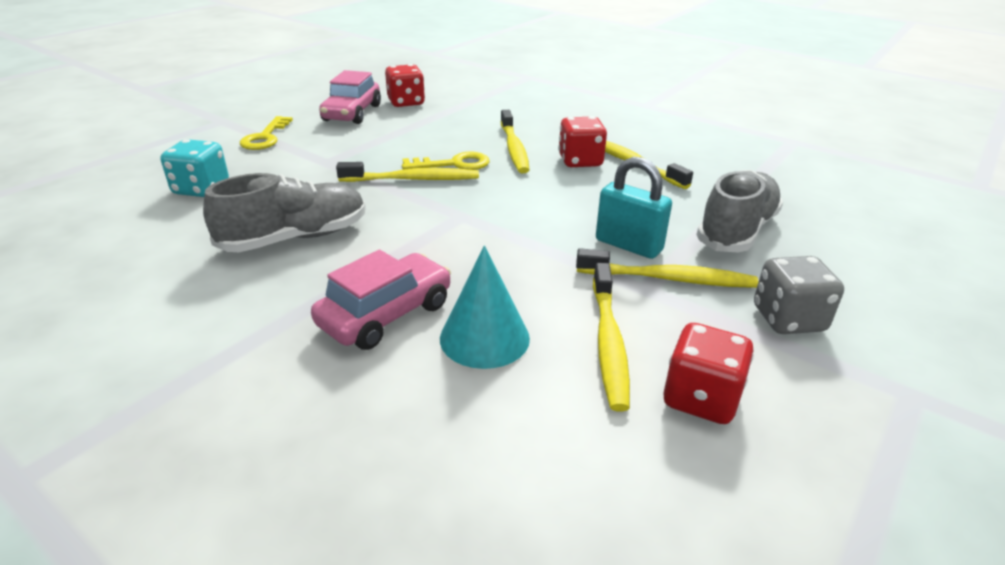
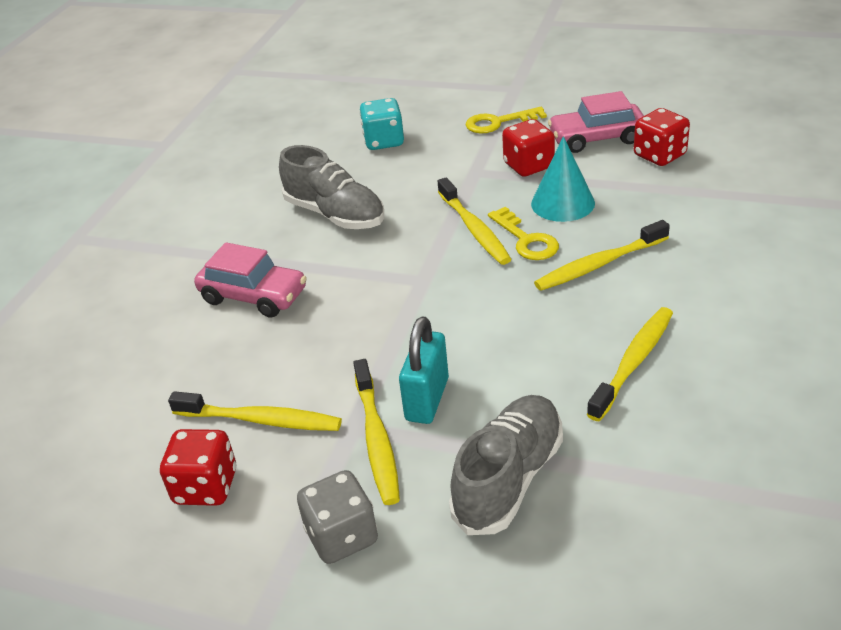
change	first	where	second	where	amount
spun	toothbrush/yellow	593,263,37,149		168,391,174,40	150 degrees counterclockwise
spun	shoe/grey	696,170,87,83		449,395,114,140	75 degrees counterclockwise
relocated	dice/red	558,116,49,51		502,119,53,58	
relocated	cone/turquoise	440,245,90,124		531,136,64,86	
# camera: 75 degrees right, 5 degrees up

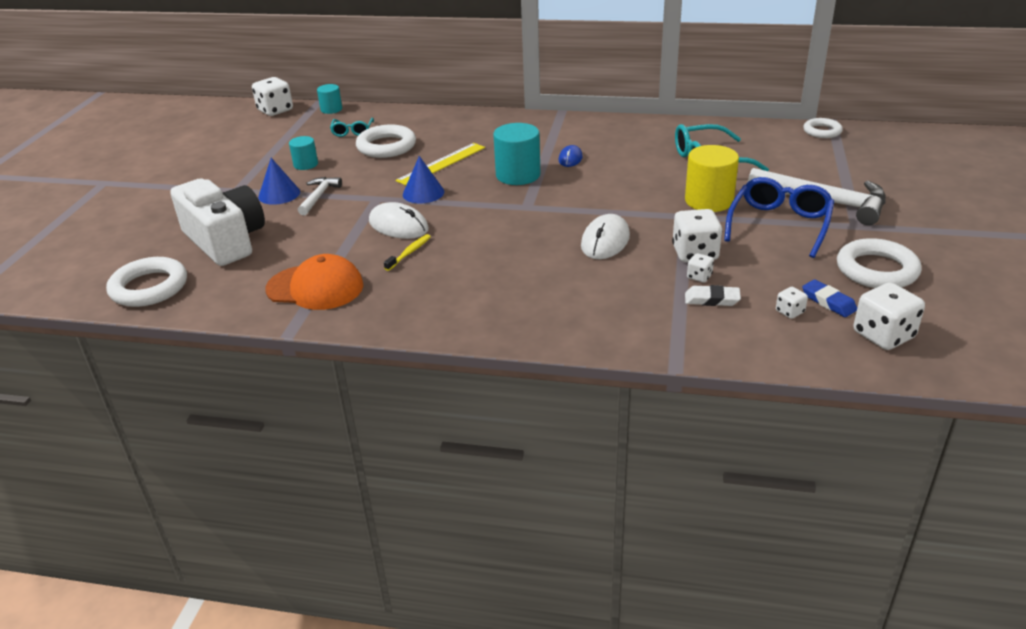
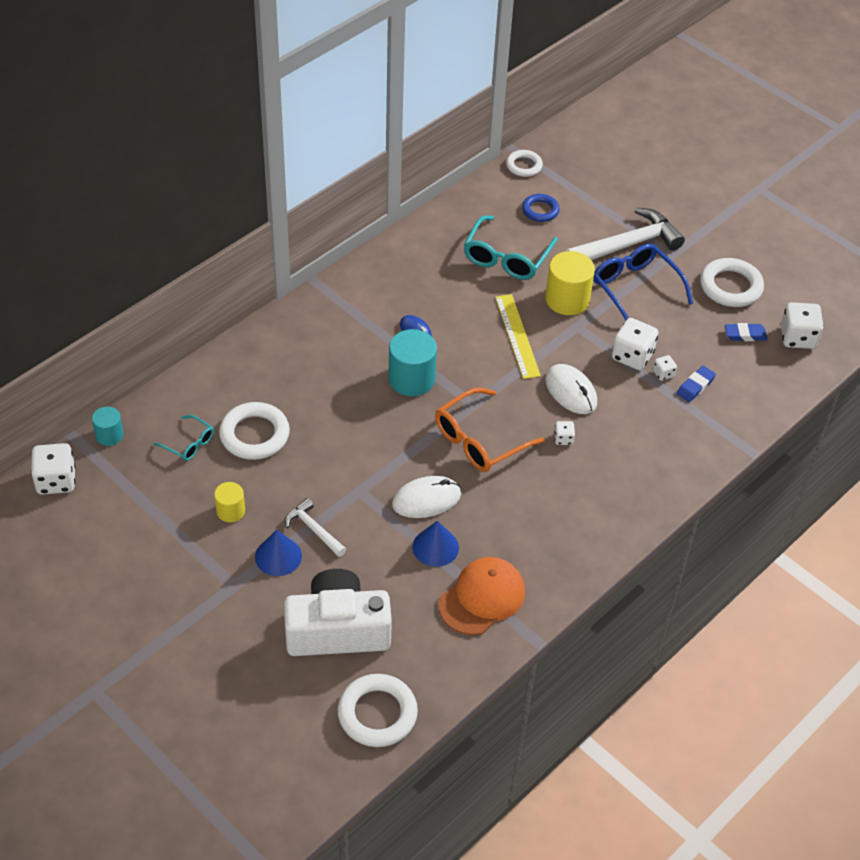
change	first	where	second	where	amount
colour	cylinder/turquoise	289,136,29,34	cylinder/yellow	214,482,31,40	
relocated	cone/blue	403,156,41,47		413,521,46,46	
appeared			glasses/orange	435,387,110,85	
relocated	ruler/yellow	395,143,90,43		495,294,46,85	
appeared			ring/blue	522,194,38,28	
relocated	dice/white	776,287,32,32		554,421,21,24	
colour	eraser/white	685,285,56,21	eraser/blue	677,366,39,36	
missing	toothbrush/yellow	384,234,47,37			
# camera: 60 degrees left, 15 degrees up

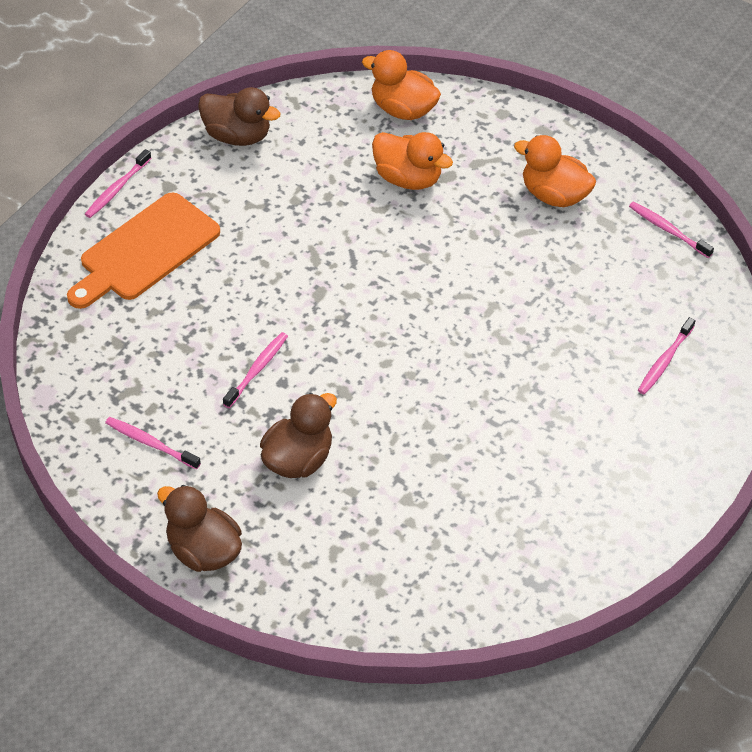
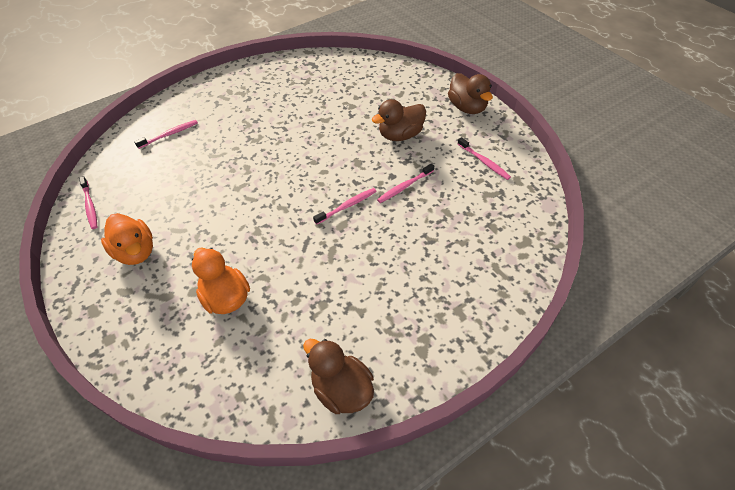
change	first	where	second	where	amount
relocated	toothbrush/pink	85,149,66,69		313,188,64,37	
missing	cutting board/orange	67,192,153,117			
missing	duck/orange	362,50,79,70			
# camera: 155 degrees left, 0 degrees up

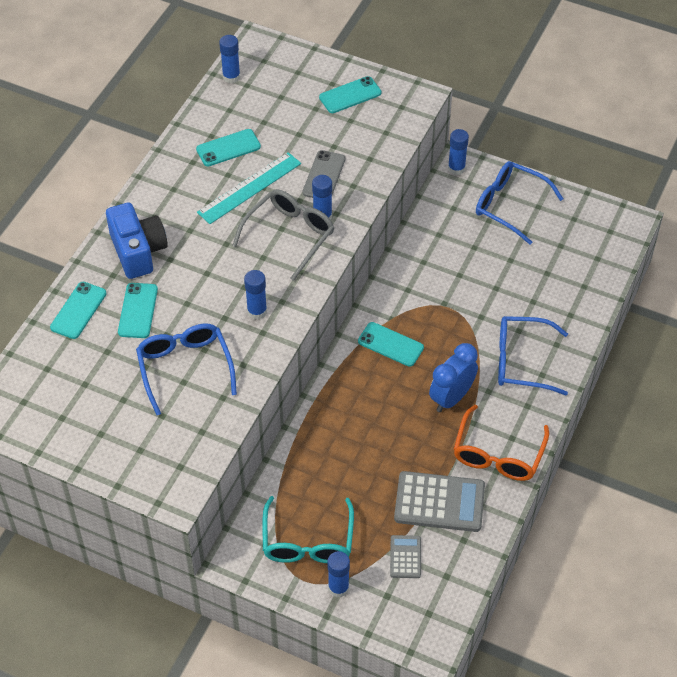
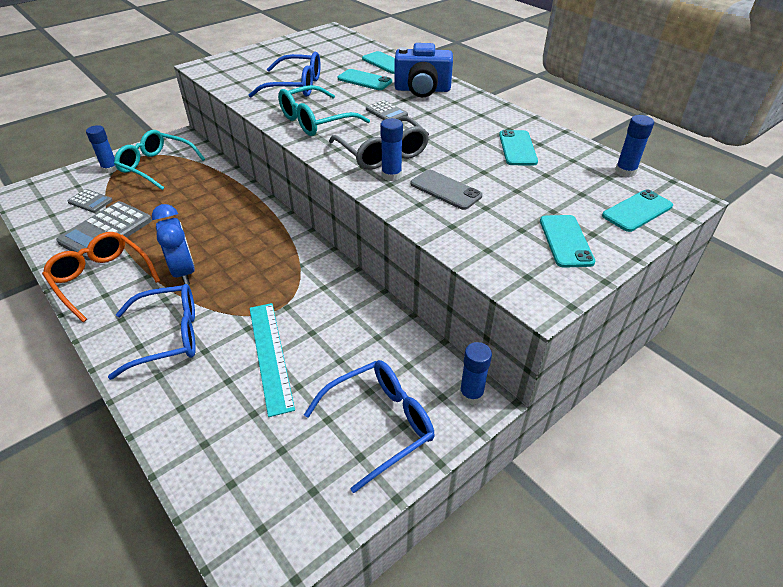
change	first	where	second	where	amount
spun	glasses/blue	498,316,70,80		108,284,88,96	45 degrees clockwise
relocated	ruler/turquoise	197,152,104,72		250,303,45,114	
exchanged	glue stick/blue	244,270,23,50	glasses/turquoise	278,85,92,51	
appeared			calculator/grey	366,100,42,20	
relocated	phone/turquoise	358,322,66,45		602,189,71,43	
# camera: 115 degrees right, 10 degrees down

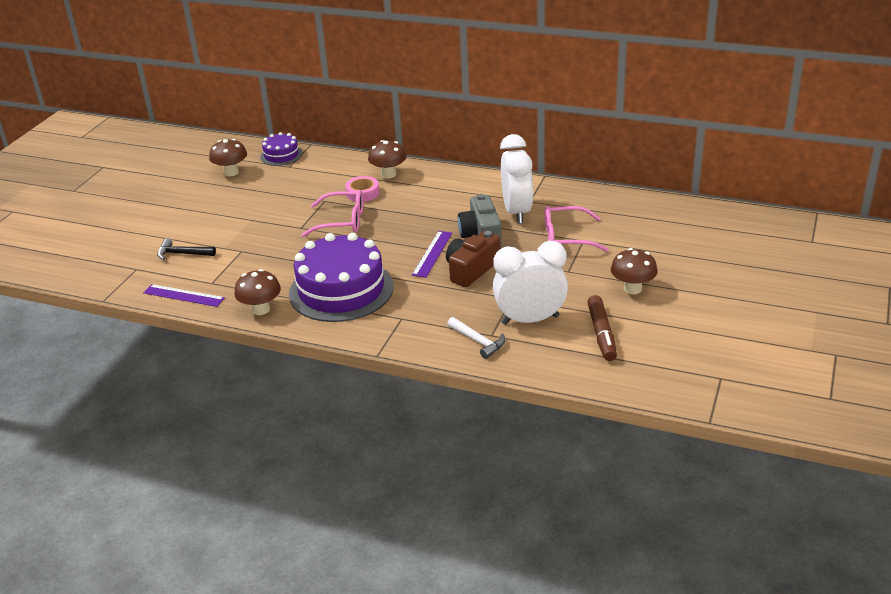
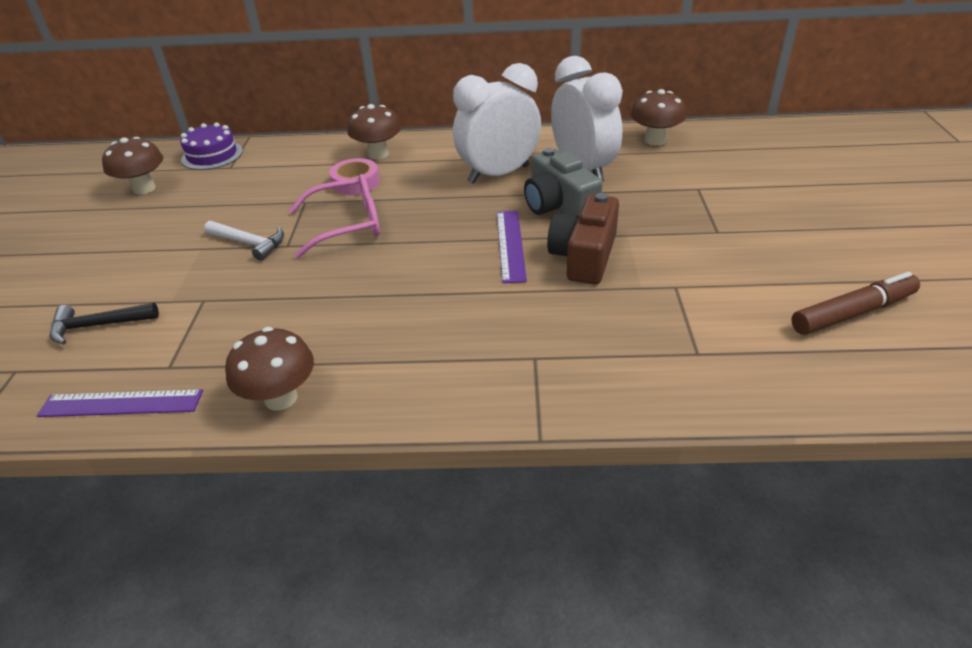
change	first	where	second	where	amount
relocated	hammer/white	447,317,58,42		204,221,80,40	
relocated	clock/white	493,241,75,84		453,63,88,121	
relocated	mushroom/brown	611,248,47,46		631,89,55,56	
spun	marker/brown	587,295,30,66		791,272,129,63	90 degrees counterclockwise
missing	cake/purple	289,233,105,89			
missing	glasses/pink	545,206,64,46			
# camera: 20 degrees left, 5 degrees up

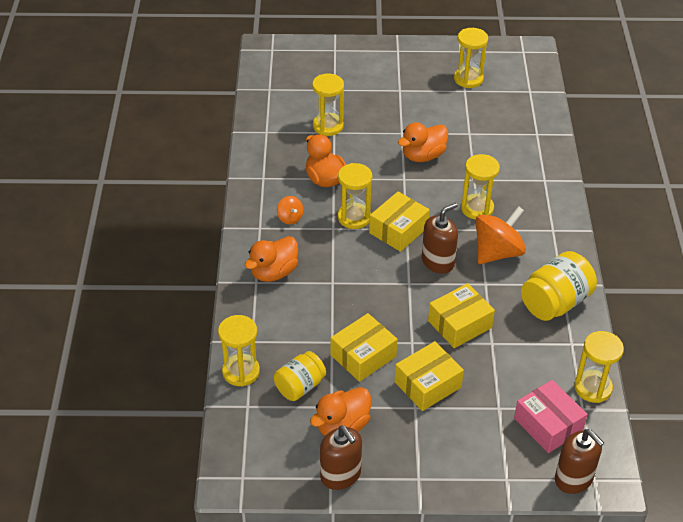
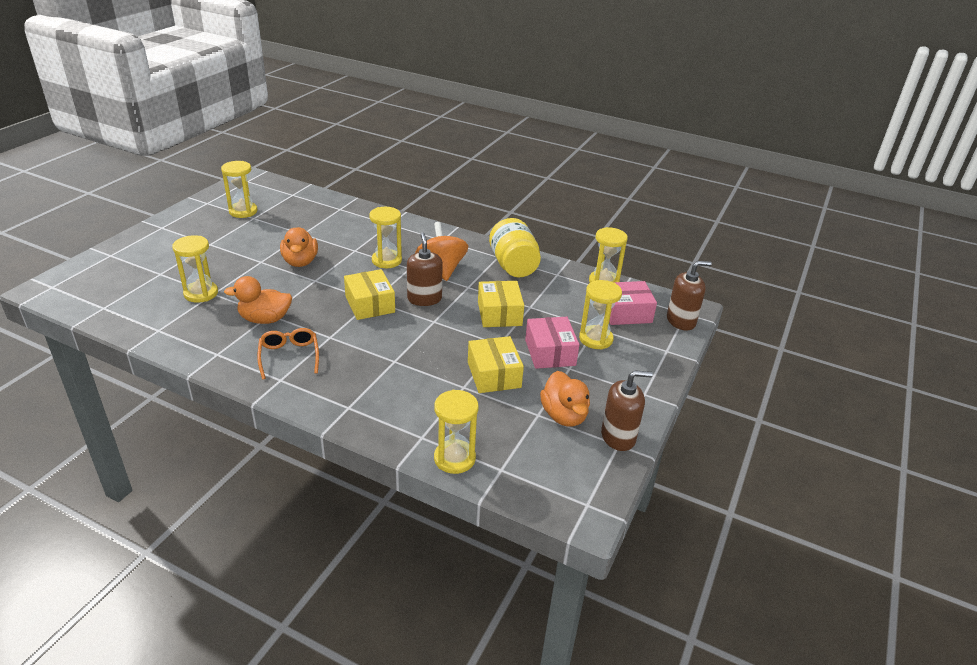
change	first	where	second	where	amount
exchanged	spinning top/orange	277,196,26,28	glasses/orange	257,328,62,51	
colour	box/yellow	394,341,70,70	box/pink	525,317,55,52	
relocated	hourglass/yellow	338,163,34,66		579,280,43,70	
missing	duck/orange	245,236,53,46			
missing	jar/yellow	274,351,52,50			
# camera: 65 degrees left, 10 degrees down

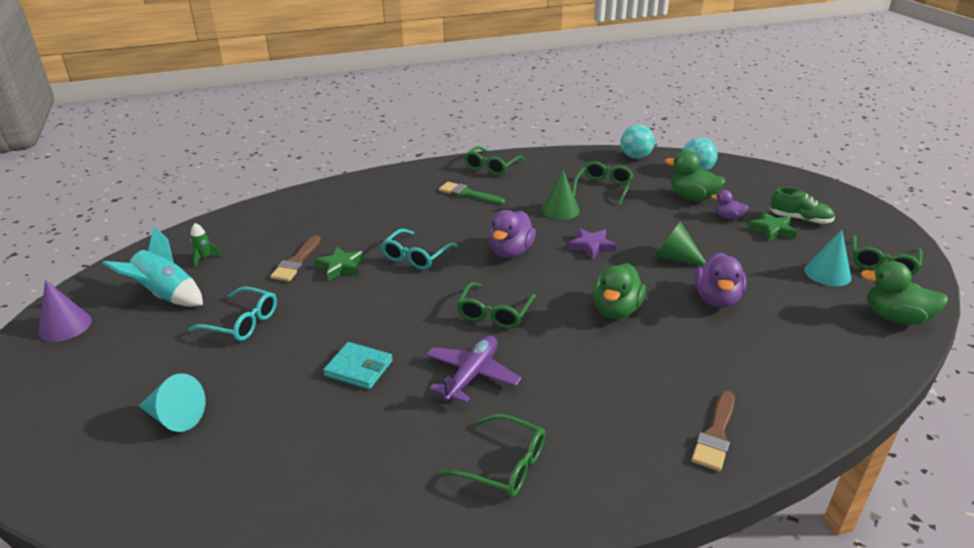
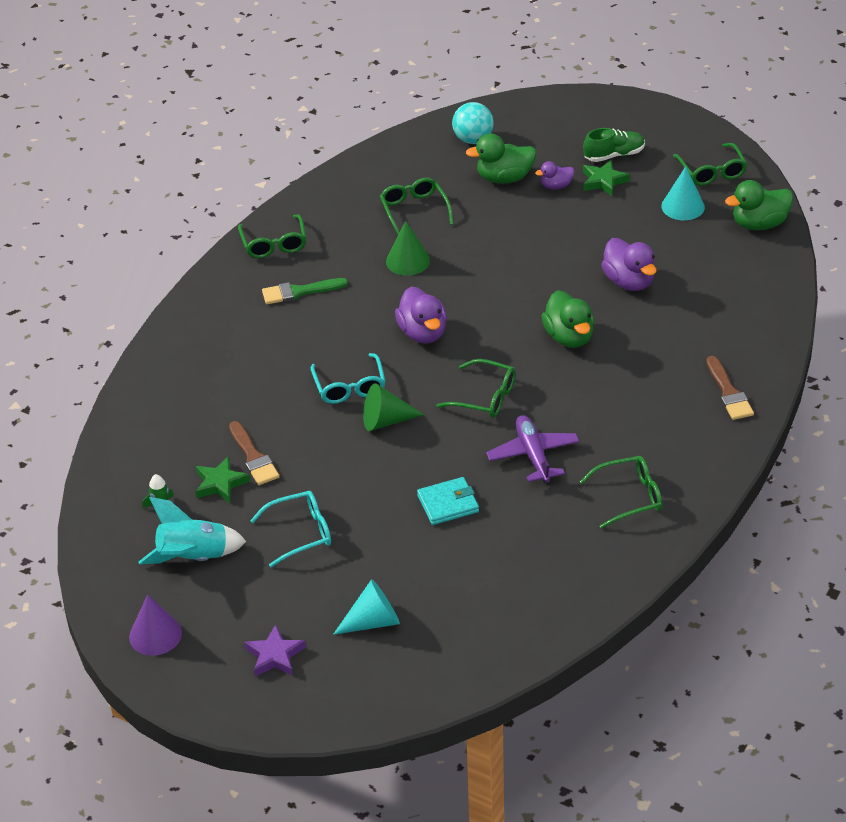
change	first	where	second	where	amount
relocated	star/green	314,247,50,34		196,456,54,47	
relocated	star/purple	568,228,49,32		244,624,62,53	
relocated	cone/green	655,221,51,45		363,383,61,48	
spun	glasses/green	457,282,79,47		436,359,80,59	45 degrees counterclockwise
missing	ball/turquoise	620,125,35,34			
# camera: 40 degrees left, 10 degrees up

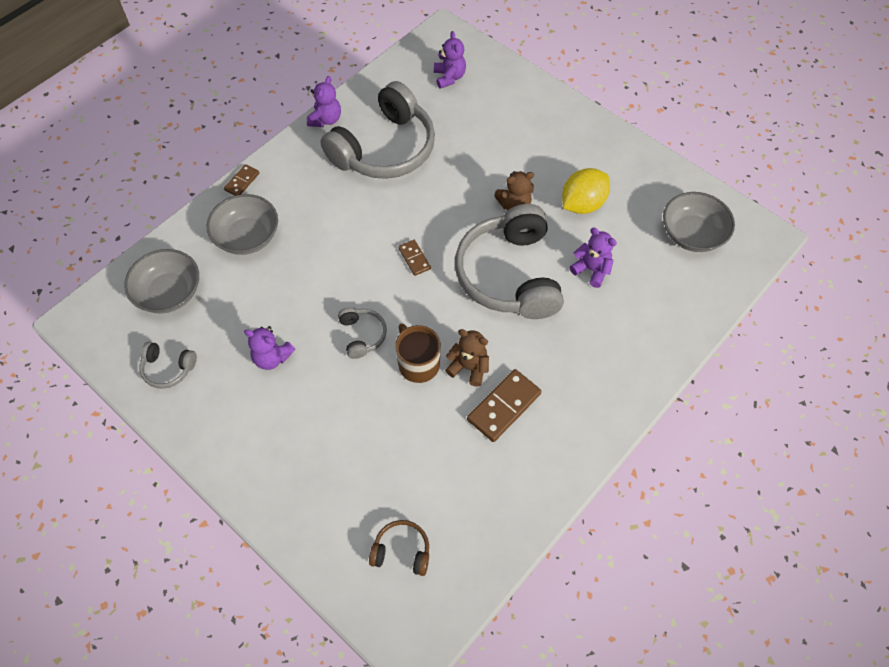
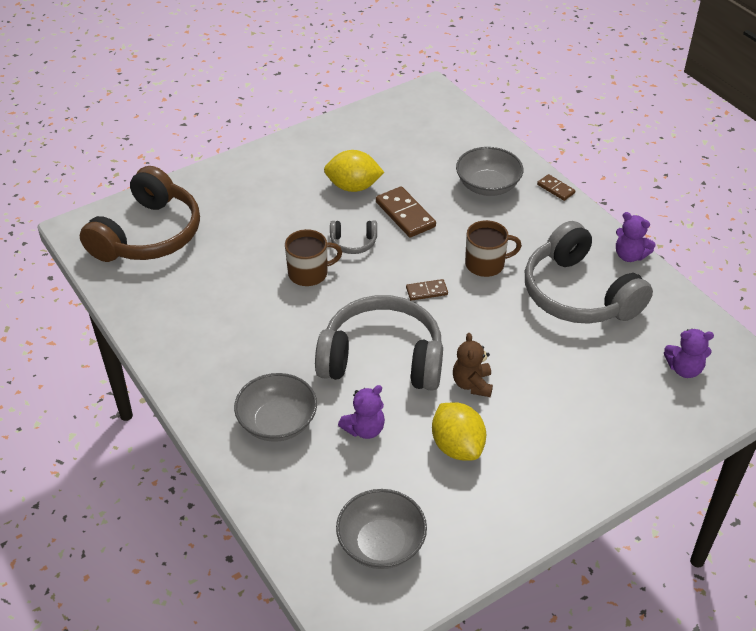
change	first	where	second	where	amount
size	headphones/brown	369,520,60,56		80,166,120,96	x2.31
relocated	bowl/grey	124,249,75,65		234,373,83,69	
exchanged	teddy bear/purple	244,326,51,44	lemon/yellow	324,150,60,42	
relocated	domino/brown	467,369,74,73		376,186,60,51	
appeared			mug/brown	465,220,57,57	
missing	headphones/grey	140,342,57,47			
missing	teddy bear/brown	445,329,44,58			
# camera: 105 degrees right, 15 degrees down

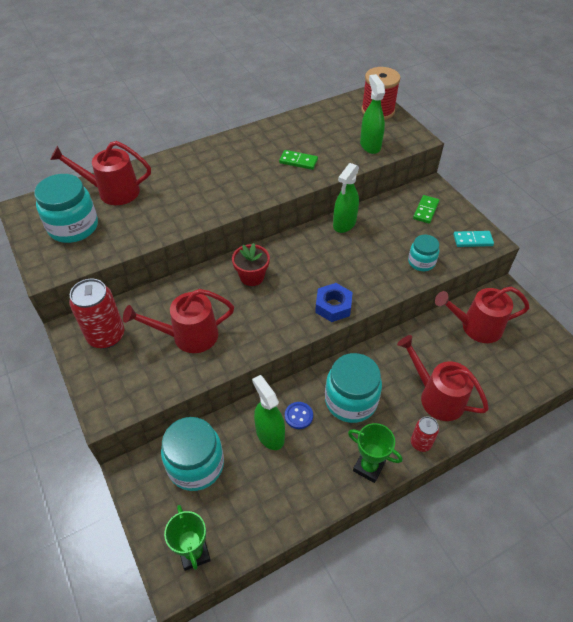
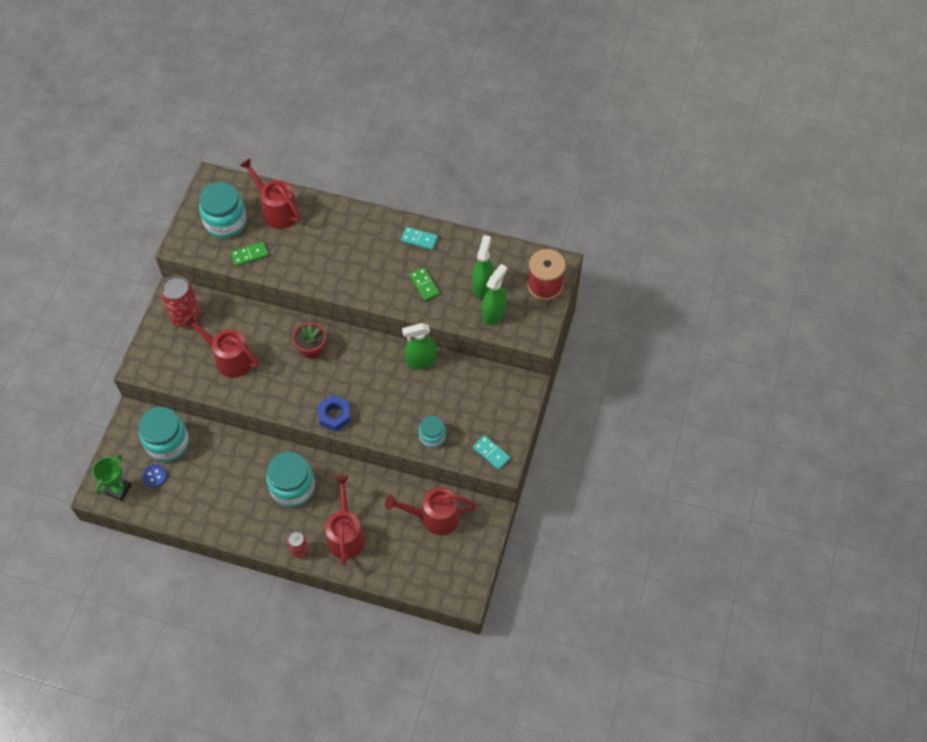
change	first	where	second	where	amount
relocated	button/blue	285,402,28,27		142,464,25,24	
relocated	domino/green	413,195,26,29		231,242,37,24	
spun	watering can/red	435,287,95,56		385,487,91,48	45 degrees counterclockwise
appeared			domino/turquoise	401,227,37,23	
relocated	spray bottle/green	252,375,33,75		472,235,22,64	
missing	trophy/green	348,423,54,60			
# camera: 45 degrees right, 10 degrees up

